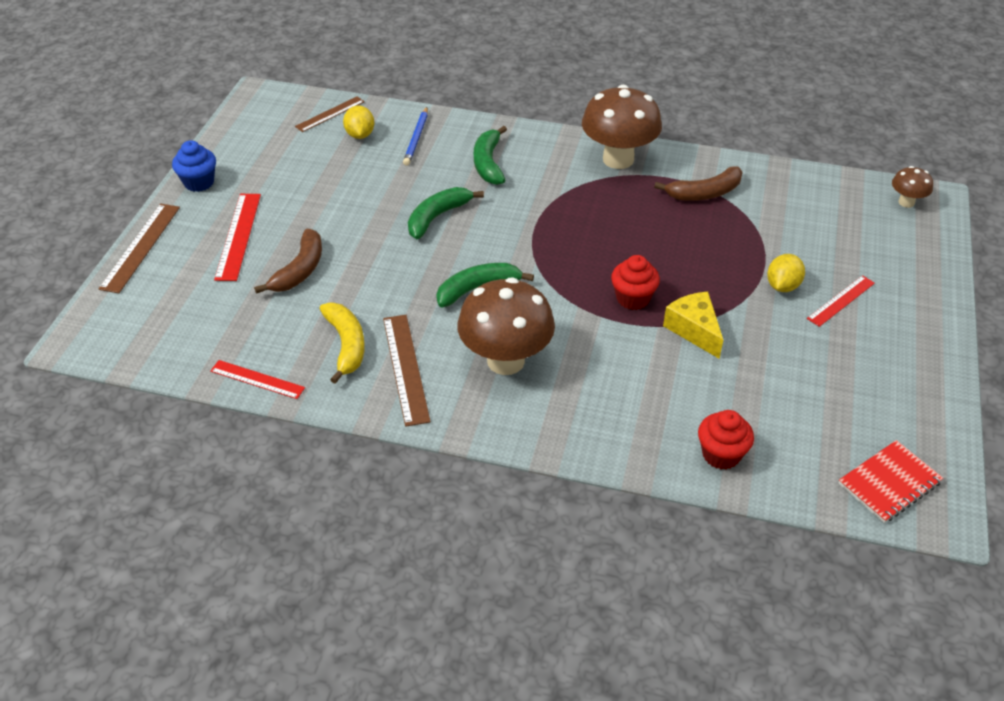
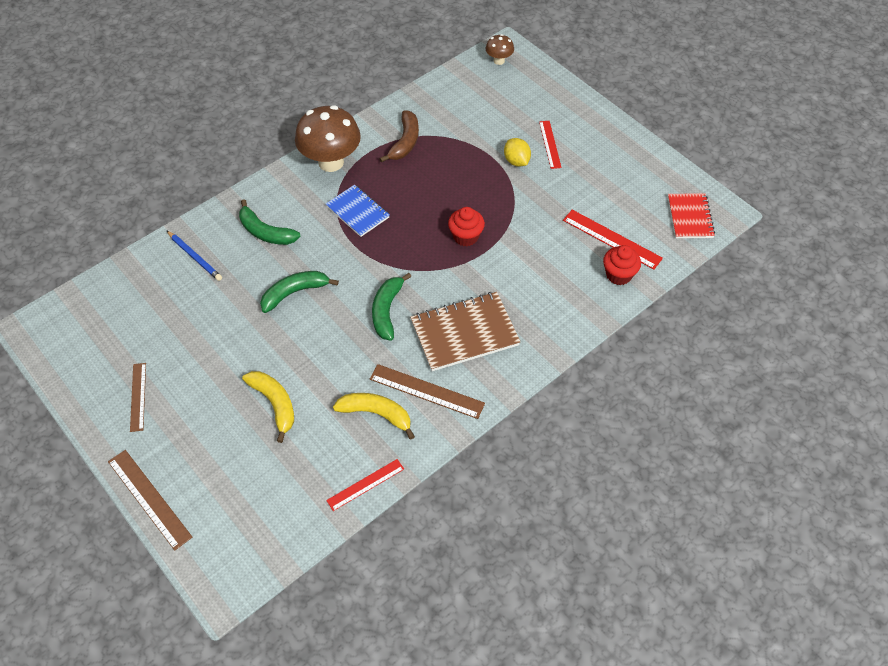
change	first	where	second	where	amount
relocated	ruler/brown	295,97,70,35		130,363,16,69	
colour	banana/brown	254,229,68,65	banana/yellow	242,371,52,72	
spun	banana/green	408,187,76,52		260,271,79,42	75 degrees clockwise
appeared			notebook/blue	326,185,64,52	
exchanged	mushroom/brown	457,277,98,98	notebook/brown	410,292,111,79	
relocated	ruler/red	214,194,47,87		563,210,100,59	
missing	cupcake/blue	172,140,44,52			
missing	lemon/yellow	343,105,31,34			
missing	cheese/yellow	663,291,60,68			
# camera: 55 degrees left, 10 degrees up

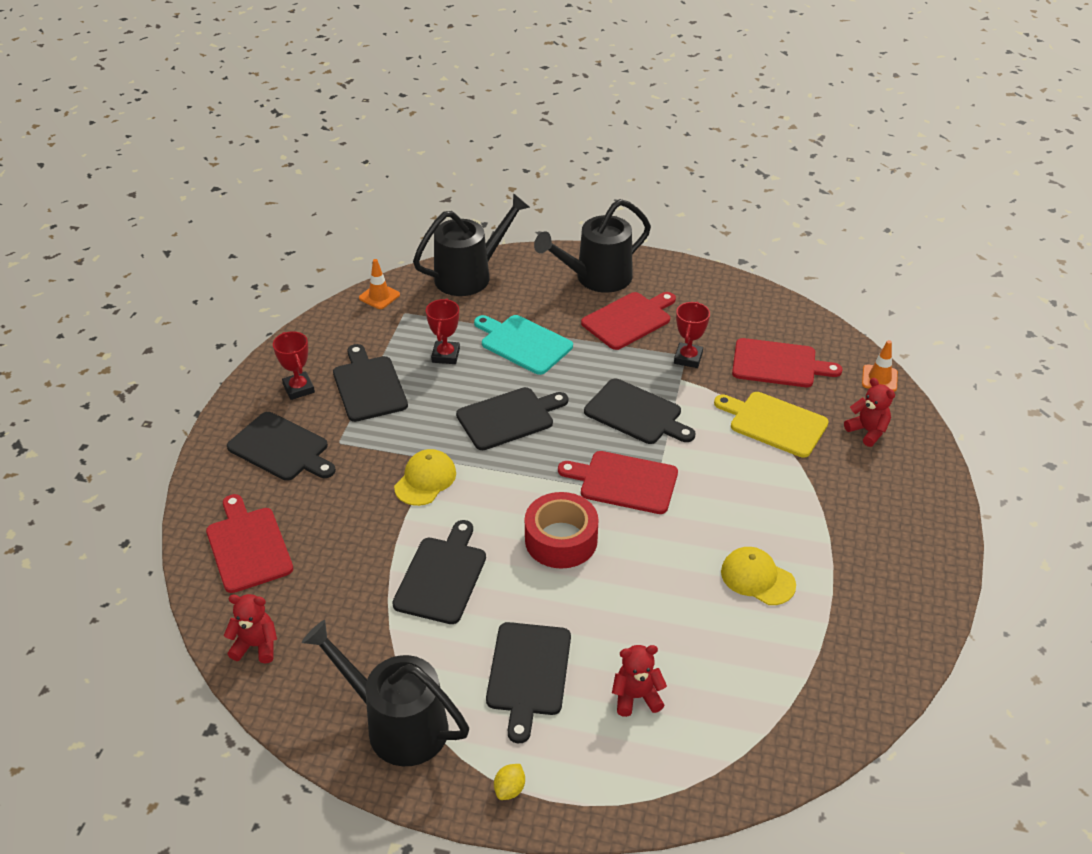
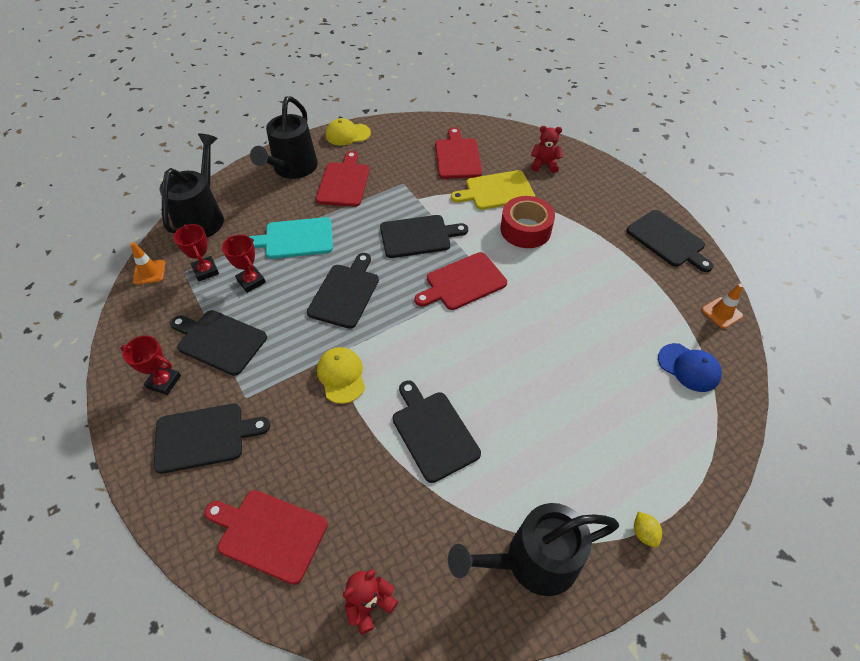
change	first	where	second	where	amount
relocated	trophy/red	674,302,36,66		174,224,45,57	
relocated	cap/yellow	721,547,75,58		326,118,45,27	
spun	cutting board/red	732,338,111,49		435,127,47,52	60 degrees counterclockwise
relocated	tape/red	525,492,74,77		501,196,54,52	
relocated	cutting board/black	486,622,85,121		626,210,87,62	
appeared			cap/blue	658,343,64,49	
relocated	traffic cone/orange	862,340,36,52		702,284,41,45	
missing	teddy bear/red	612,645,55,72			
# camera: 45 degrees left, 10 degrees up

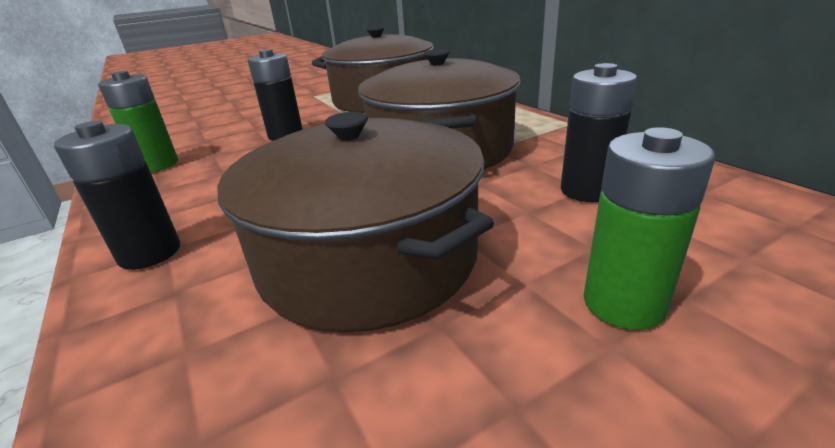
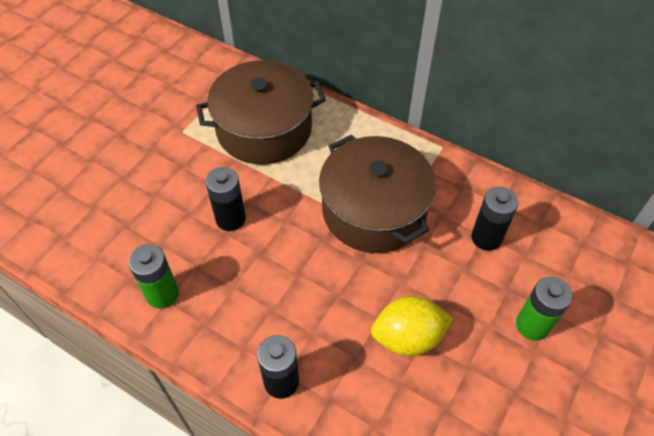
change	first	where	second	where	amount
exchanged	pot/brown	217,112,277,220	lemon/yellow	371,296,82,60	
# camera: 30 degrees left, 25 degrees up

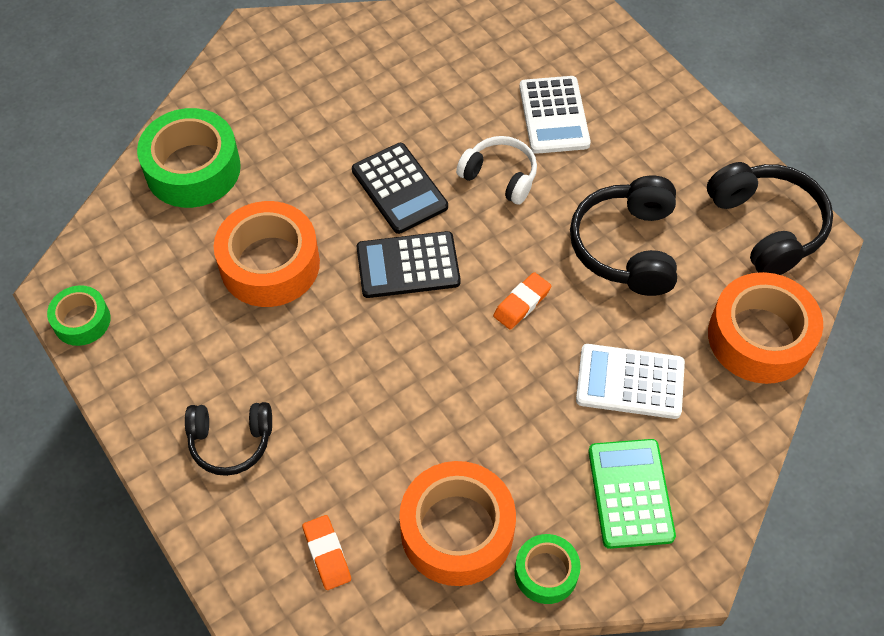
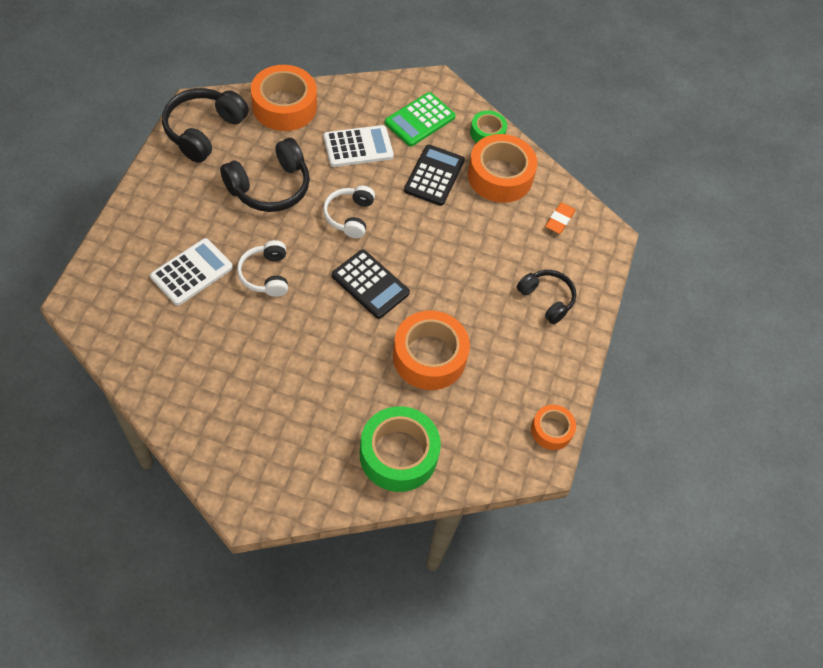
change	first	where	second	where	amount
exchanged	eraser/orange	493,272,58,58	headphones/white	323,186,52,52	
spun	calculator/white	576,344,109,75		324,125,70,42	75 degrees counterclockwise
relocated	calculator/black	352,143,96,91		404,144,61,62	
colour	tape/green	47,285,64,61	tape/orange	531,405,45,45	
# camera: 135 degrees left, 0 degrees up

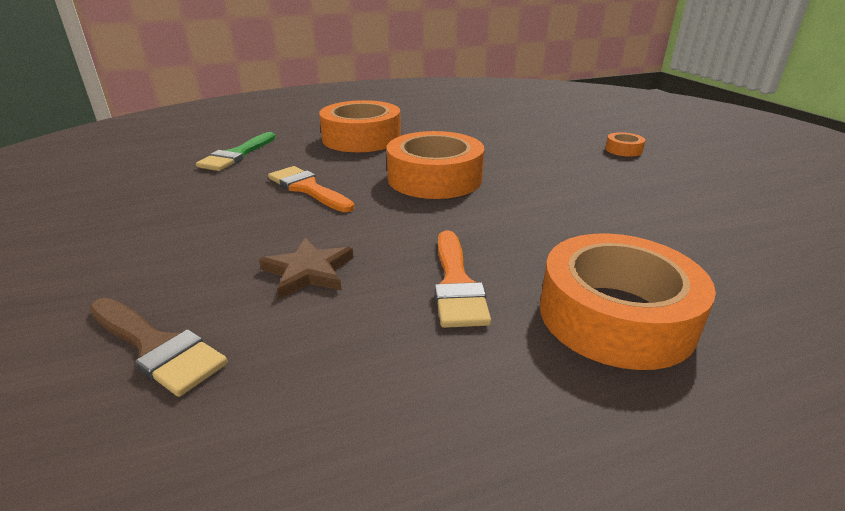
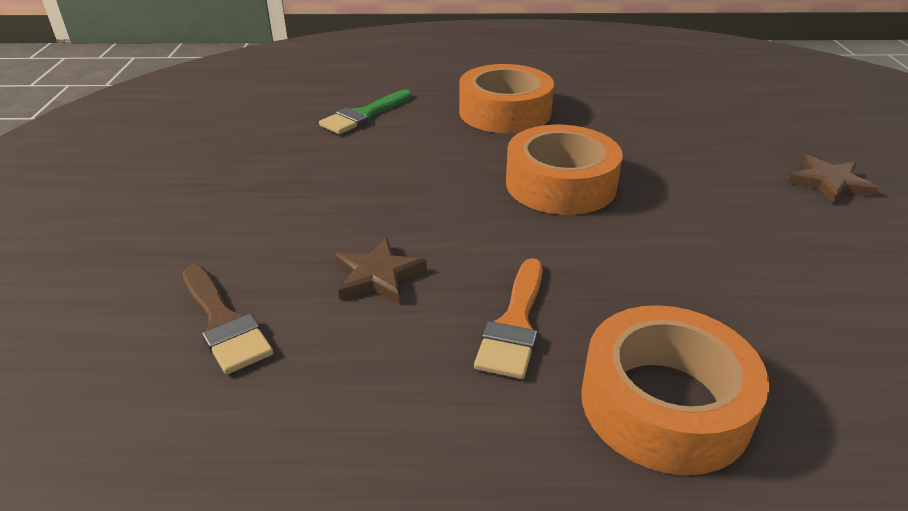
change	first	where	second	where	amount
exchanged	tape/orange	605,132,41,25	star/brown	789,155,89,49	
missing	brush/orange	268,166,86,46			
# camera: 20 degrees right, 5 degrees up

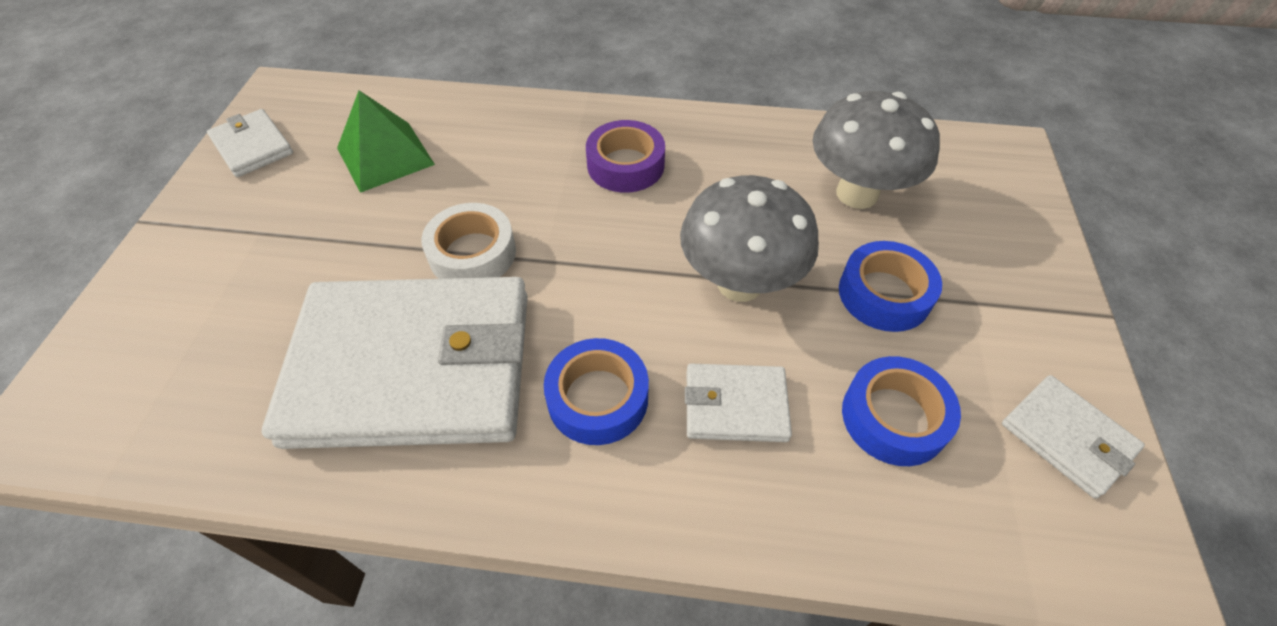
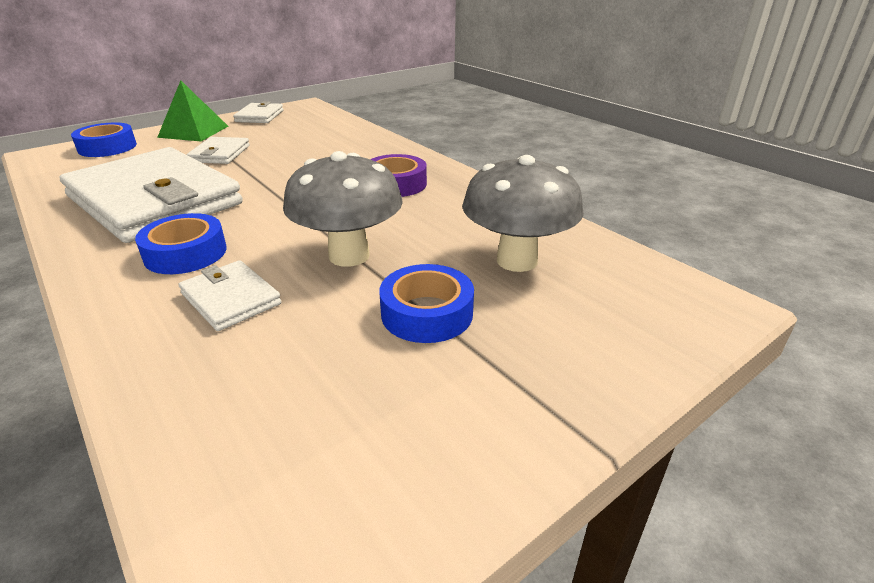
change	first	where	second	where	amount
relocated	tape/blue	842,356,119,110		71,122,66,35	
relocated	pyramid/green	337,91,98,102		157,80,71,61	
relocated	wallet/white	1002,375,143,124		187,137,63,27	
missing	tape/white	421,203,95,76			
# camera: 45 degrees right, 20 degrees down

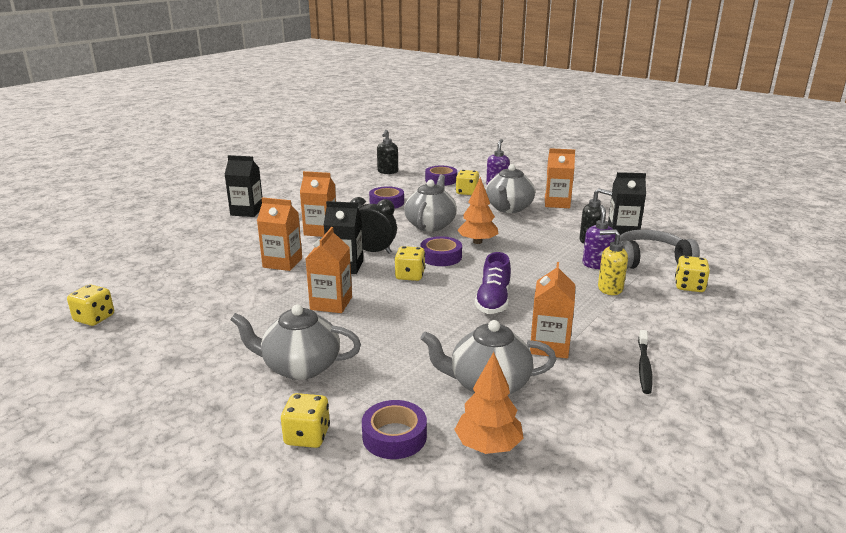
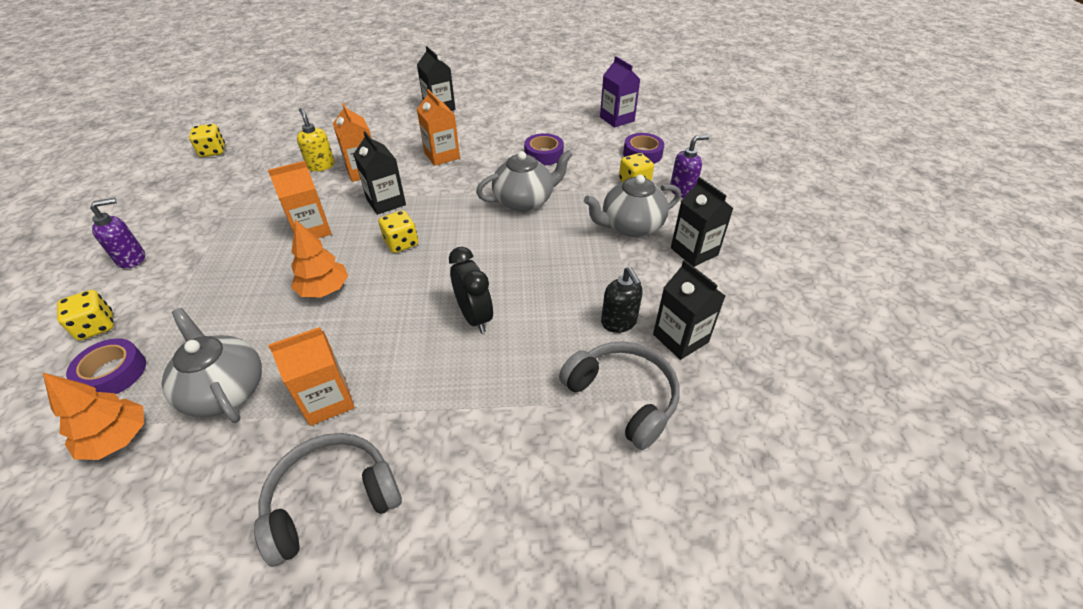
change	first	where	second	where	amount
relocated	soap dispenser/purple	582,205,33,64		90,198,55,71	
exchanged	toothbrush/black	638,330,15,64	headphones/grey	254,433,148,134	
relocated	tree/orange	457,177,41,67		291,219,57,79	
relocated	soap dispenser/yellow	598,229,30,66		297,108,38,64	
relocated	clock/black	351,197,46,57		449,247,44,86	
exchanged	soap dispenser/black	377,130,21,44	carton/purple	600,56,40,72	
colour	carton/orange	545,148,30,60	carton/black	671,177,62,90	
missing	teapot/grey	230,304,131,76			
missing	tape/purple	420,236,42,30			
missing	shoe/purple	475,252,36,62			
missing	dice/yellow	675,256,35,36			
# camera: 50 degrees right, 20 degrees up

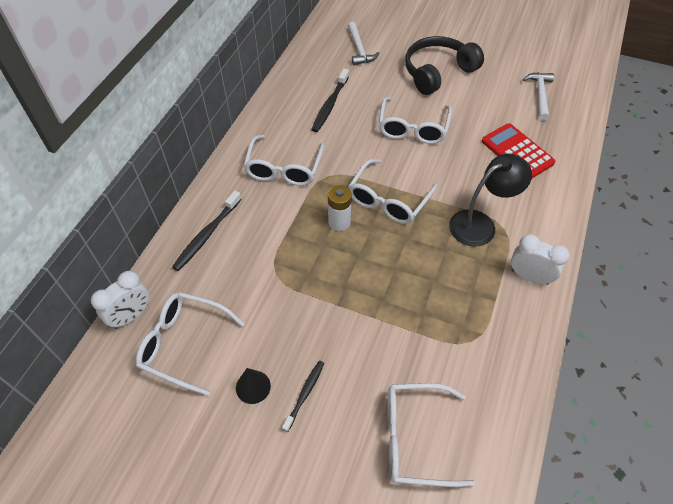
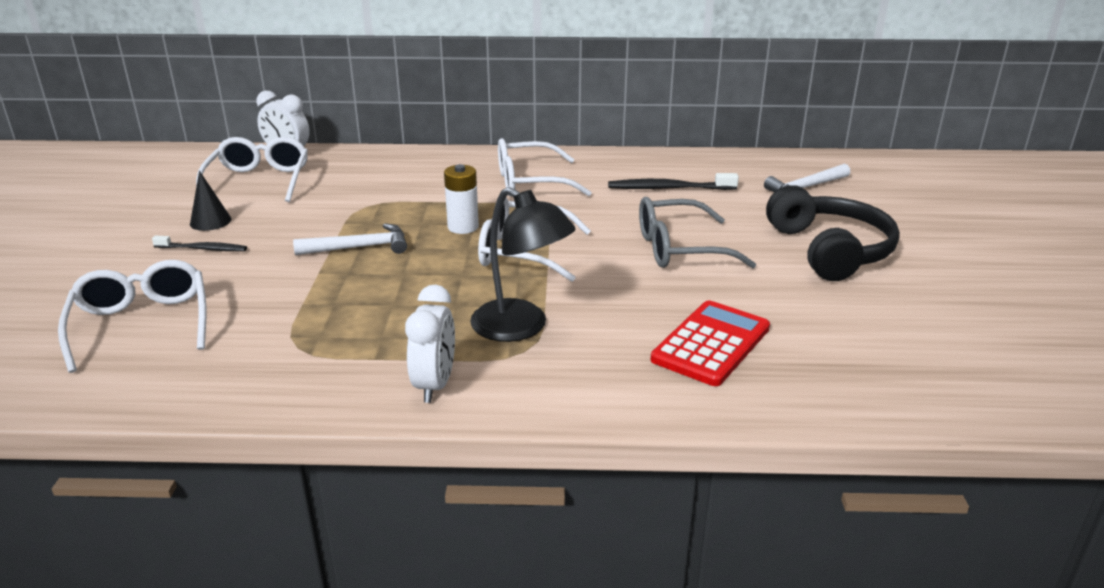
change	first	where	second	where	amount
relocated	hammer/white	523,72,31,49		293,224,114,31	
colour	glasses/white	379,97,73,47	glasses/grey	639,197,117,71	
spun	headphones/black	405,36,79,59		766,185,134,96	45 degrees clockwise
missing	toothbrush/black	172,191,70,80			
# camera: 70 degrees right, 25 degrees down

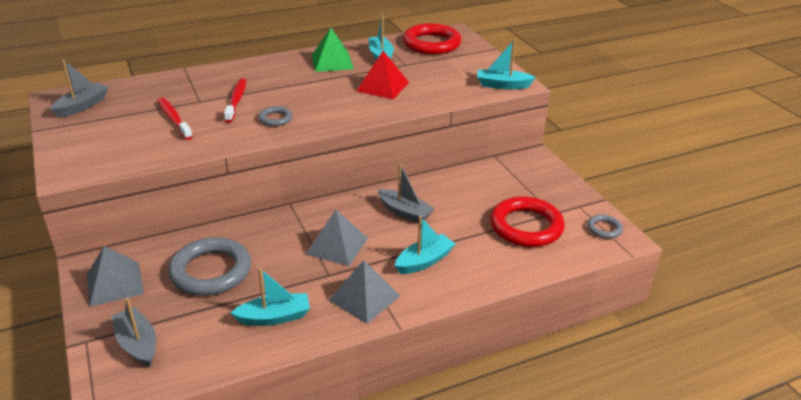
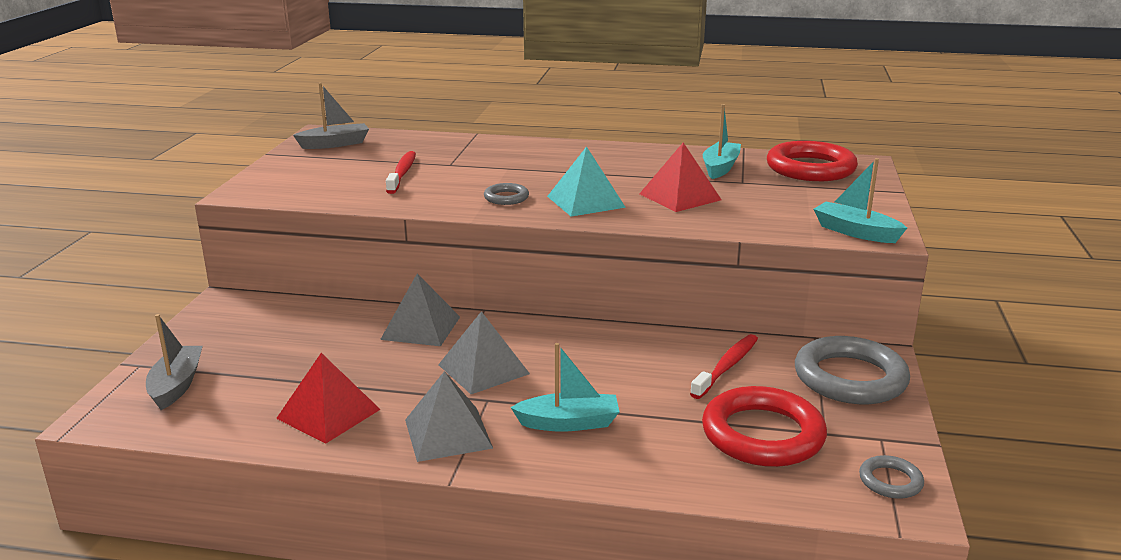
change	first	where	second	where	amount
exchanged	boat/turquoise	231,268,79,58	pyramid/red	276,353,105,90	
relocated	pyramid/grey	87,246,57,61		380,274,80,72	
appeared			pyramid/turquoise	547,146,79,71	
relocated	toothbrush/red	224,79,22,44		690,334,68,65	
relocated	ring/grey	168,237,83,59		795,336,115,68	
missing	pyramid/green	311,28,43,44			
missing	boat/grey	378,163,57,60			
# camera: 35 degrees right, 10 degrees down

